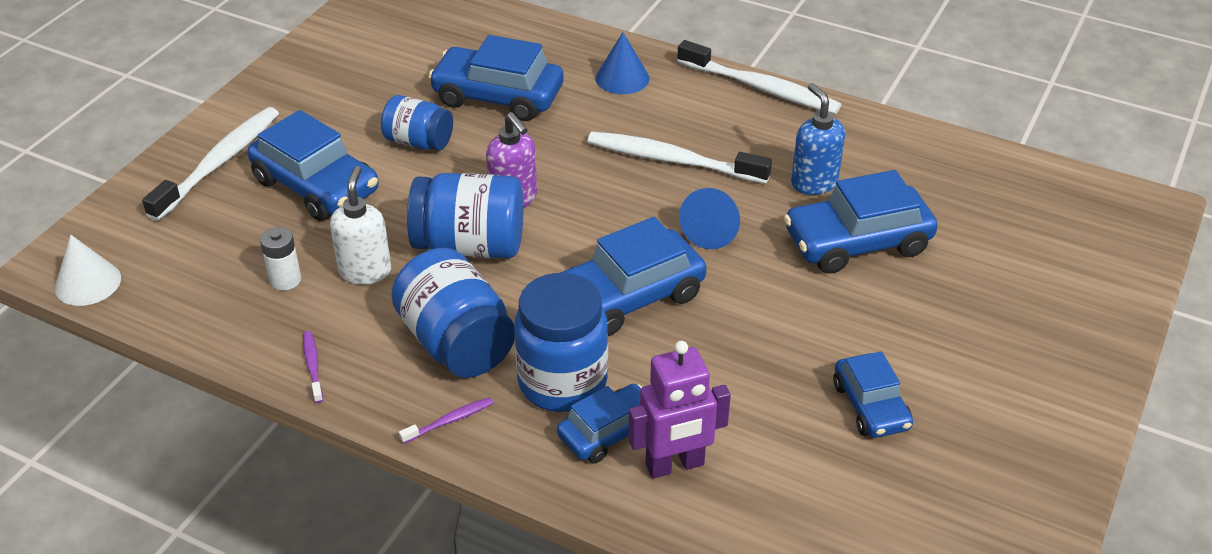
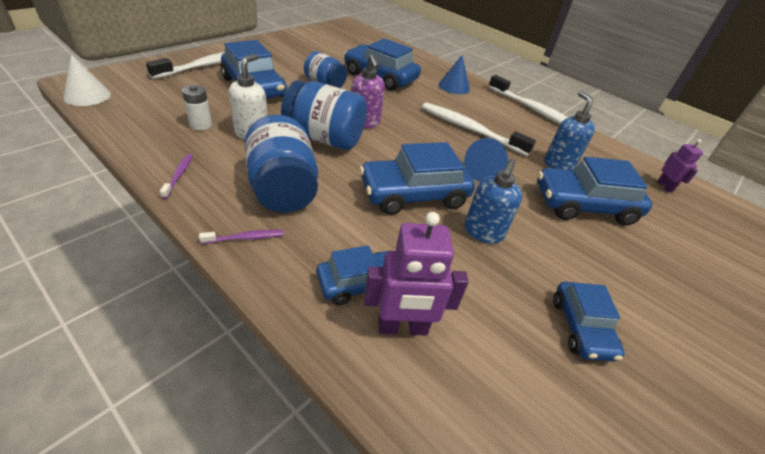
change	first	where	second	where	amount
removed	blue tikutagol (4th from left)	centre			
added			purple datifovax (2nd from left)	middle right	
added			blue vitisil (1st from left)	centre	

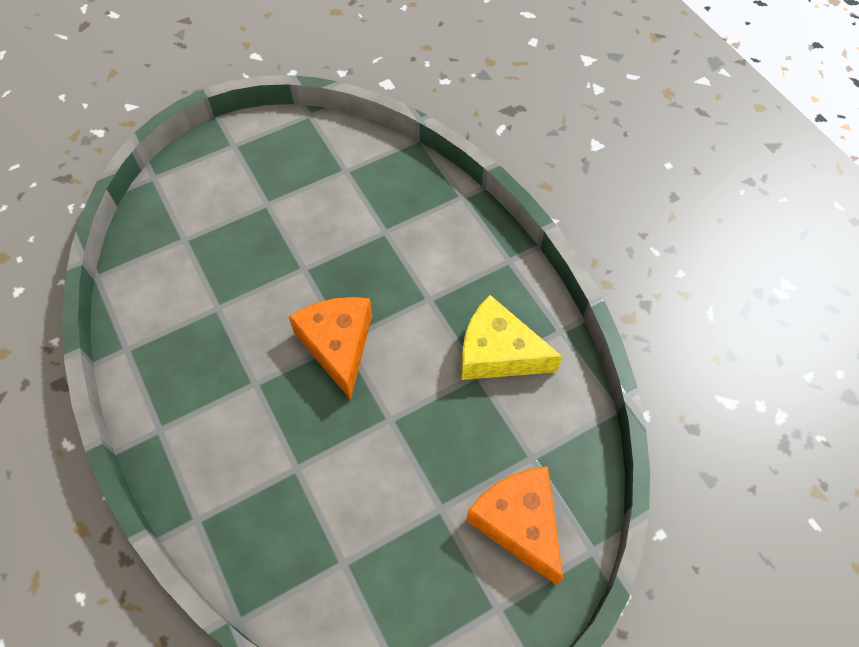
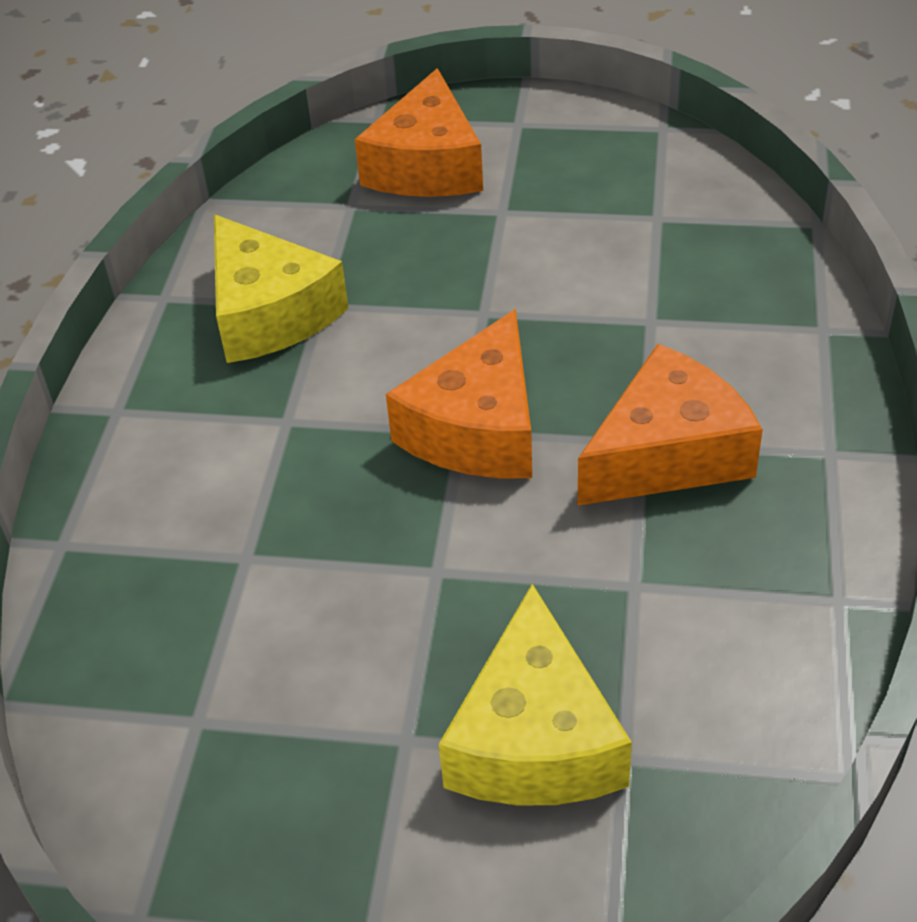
change	first	where	second	where	amount
added			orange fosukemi (3rd from left)	middle right	
added			yellow fosukemi (2nd from left)	bottom centre	

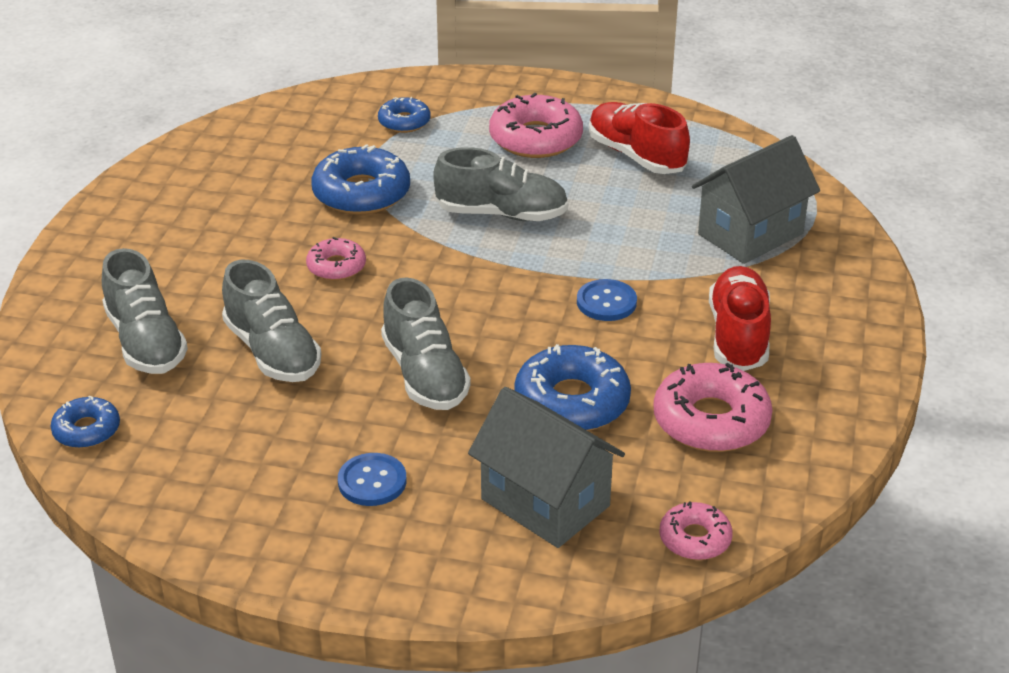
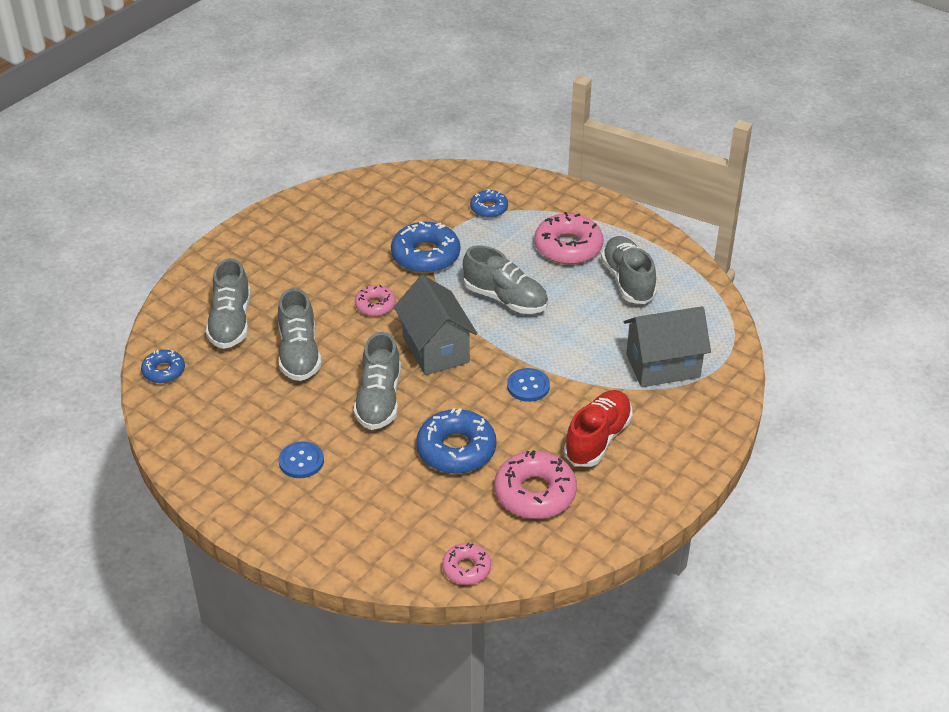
change	first	where	second	where	amount
recoloured	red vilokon (1st from left)	top centre	grey vilokon (5th from left)	centre	
moved	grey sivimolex (1st from left)	bottom centre		centre	

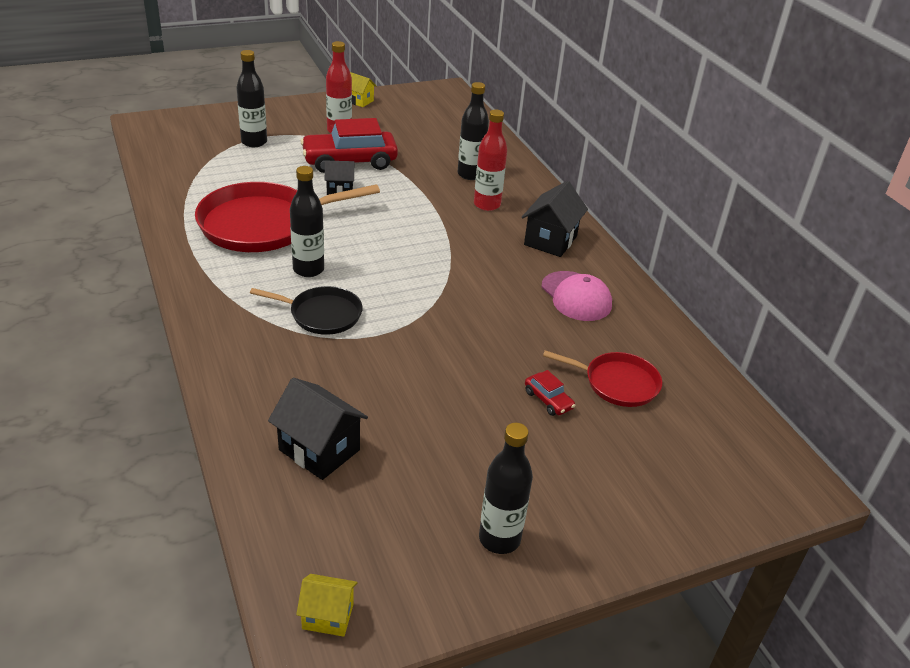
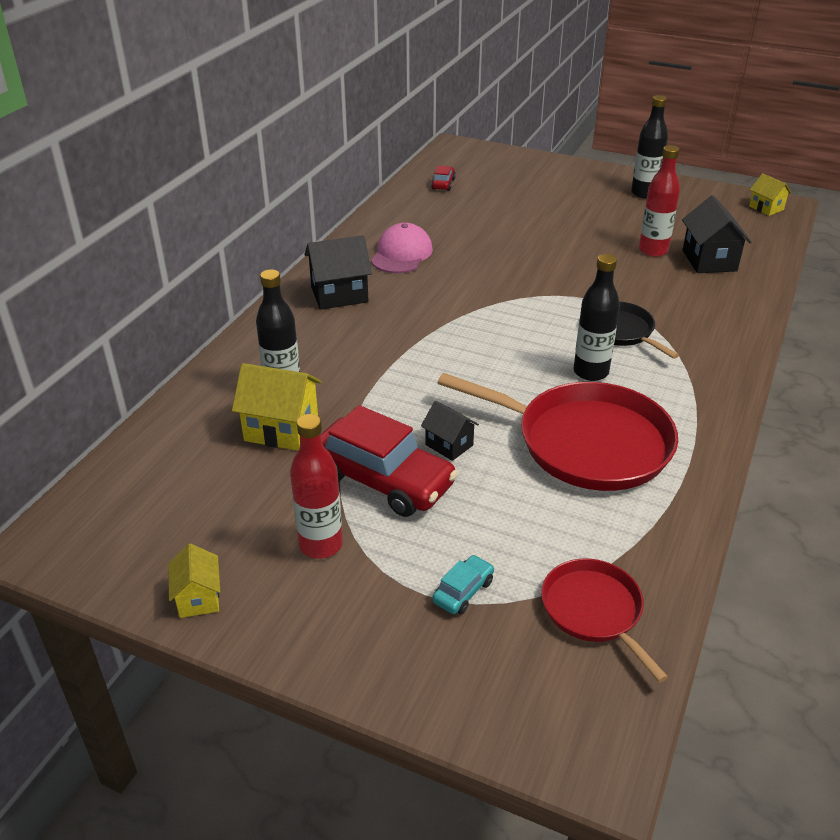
change	first	where	second	where	amount
replaced	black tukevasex (1st from left)	top left	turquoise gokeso	bottom centre	
moved	red tukevasex (2nd from left)	top centre		top right	
moved	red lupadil (2nd from left)	centre		bottom right	
moved	red gokeso (2nd from left)	centre		top centre	
added			yellow sivimolex (2nd from left)	middle left	

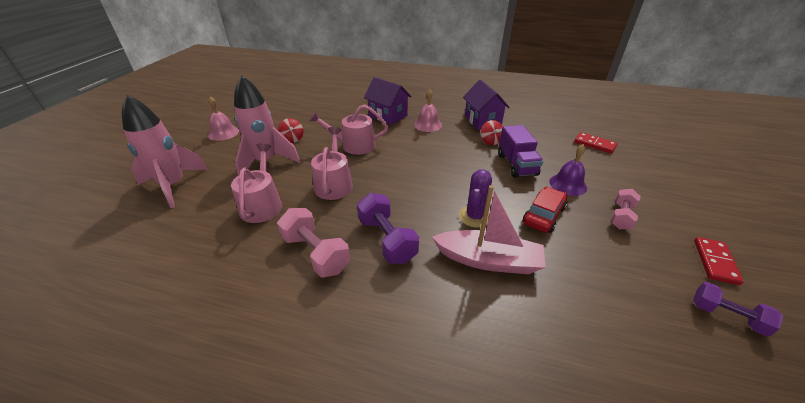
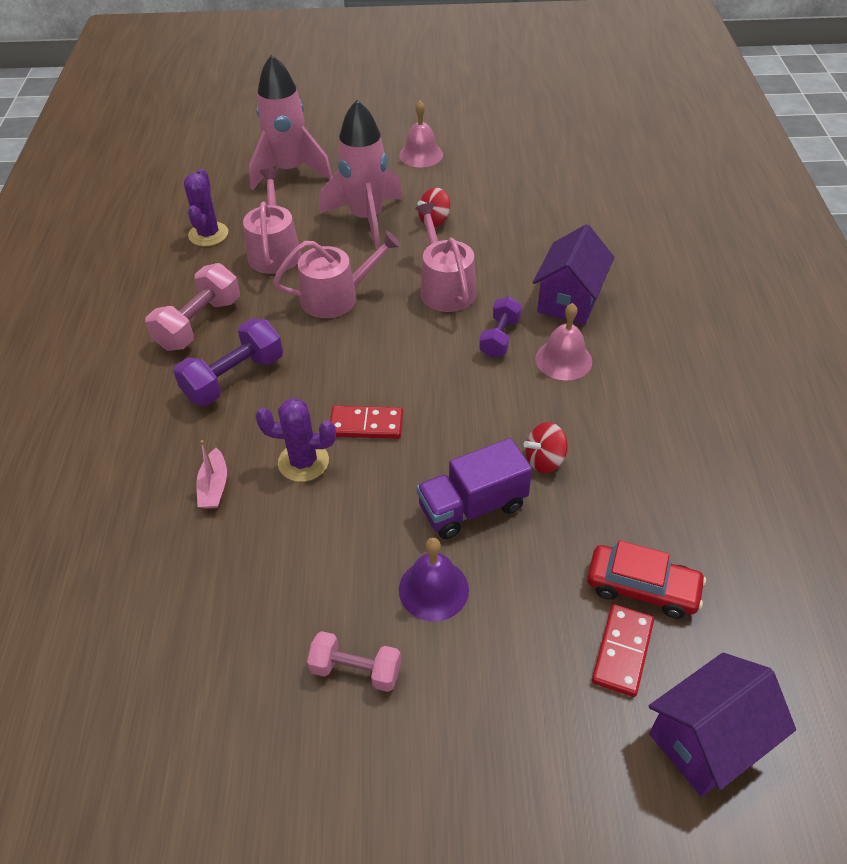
change	first	where	second	where	amount
moved	purple sivimolex (2nd from left)	top centre		bottom right	
turned	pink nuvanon (1st from left)	middle left		top left	75 degrees counterclockwise
resized	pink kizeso	centre		middle left	x0.48
moved	red gokeso	middle right		bottom right	
moved	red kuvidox (2nd from left in the first image)	middle right	red kuvidox (1st from left)	centre	
moved	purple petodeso (2nd from left)	bottom right		centre	
added			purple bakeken (1st from left)	top left	

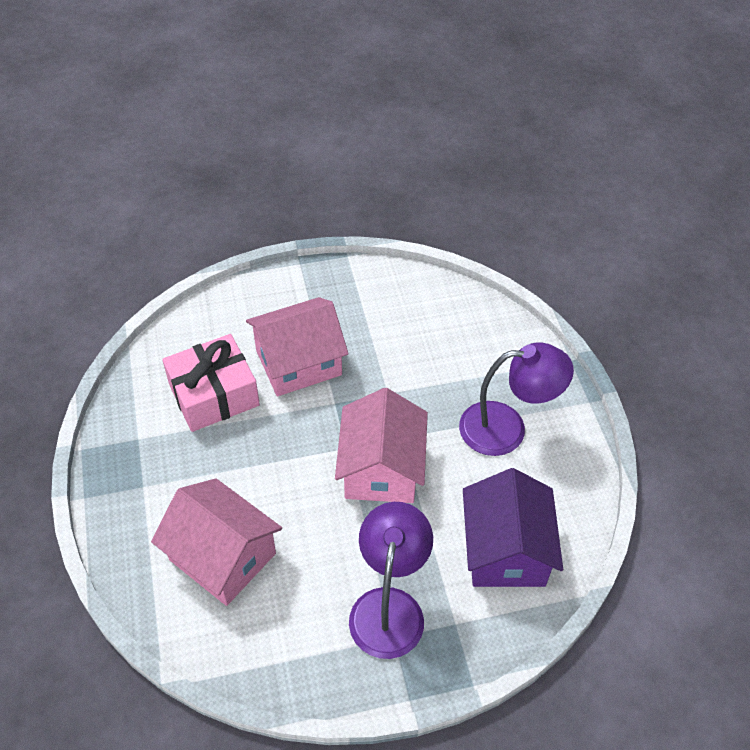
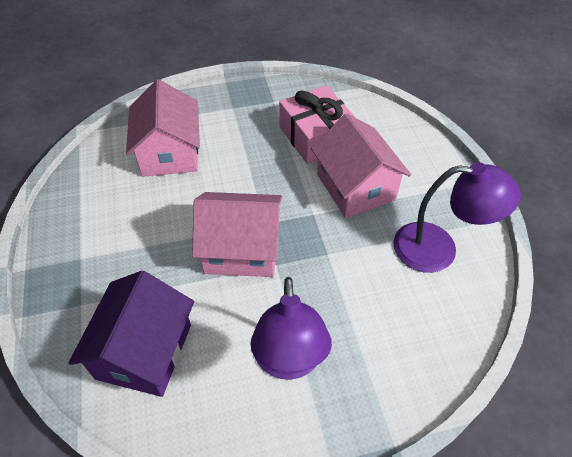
change	first	where	second	where	amount
turned	purple sivimolex	bottom right		bottom left	75 degrees counterclockwise
turned	pink sivimolex (1st from left)	bottom left		top left	45 degrees counterclockwise
moved	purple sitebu (1st from left in the first image)	bottom centre	purple sitebu (2nd from left)	middle right	

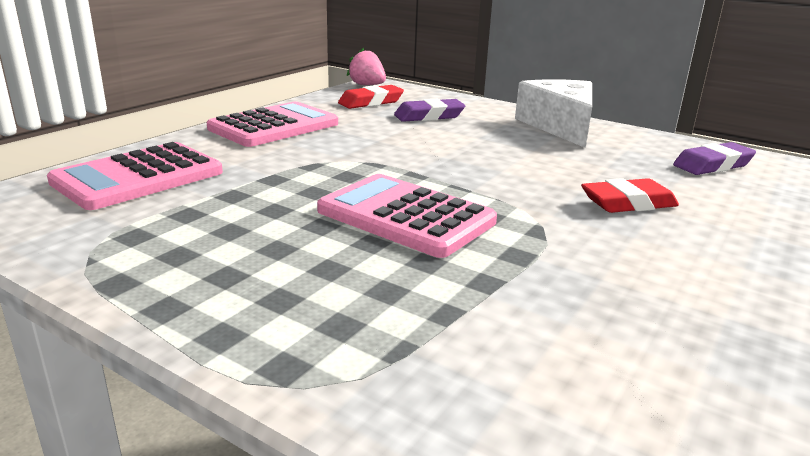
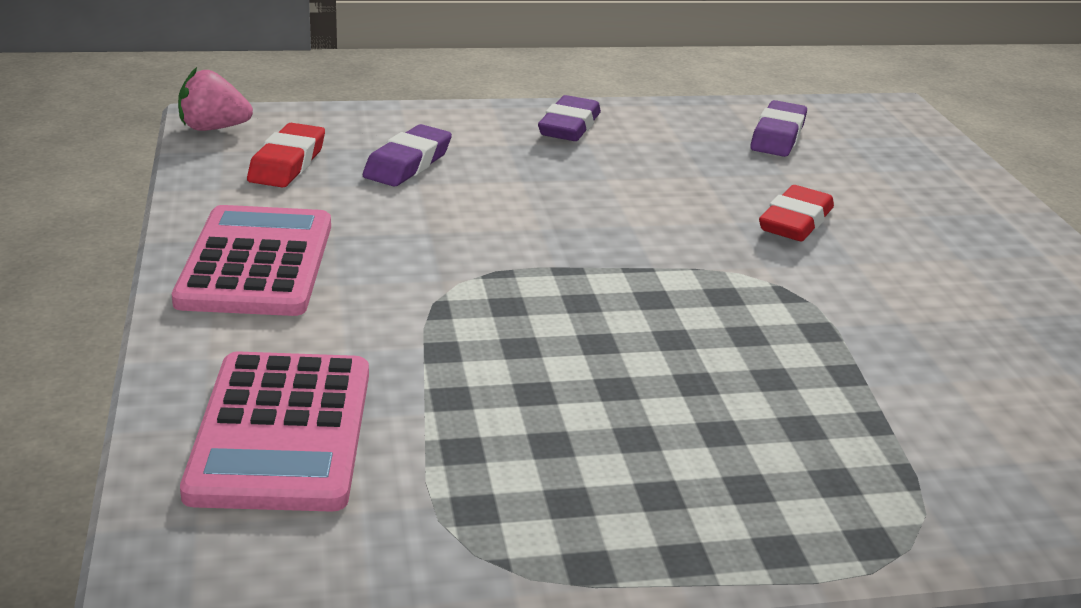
change	first	where	second	where	amount
replaced	white fosukemi	top right	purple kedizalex (2nd from left)	top centre	
removed	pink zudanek (3rd from left)	centre			

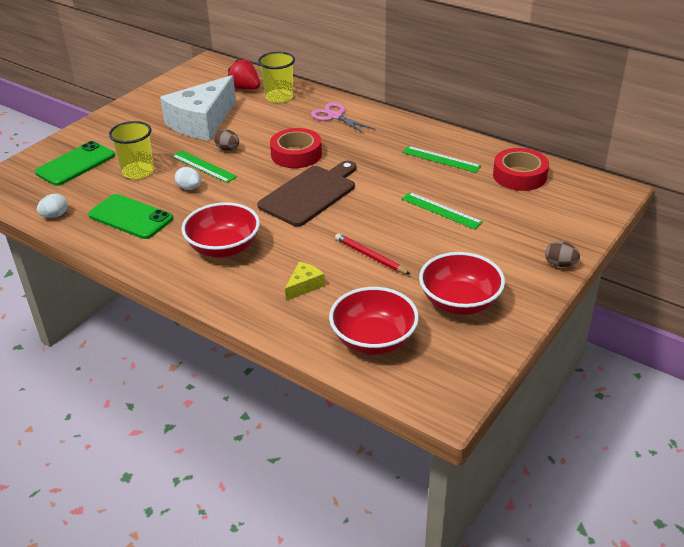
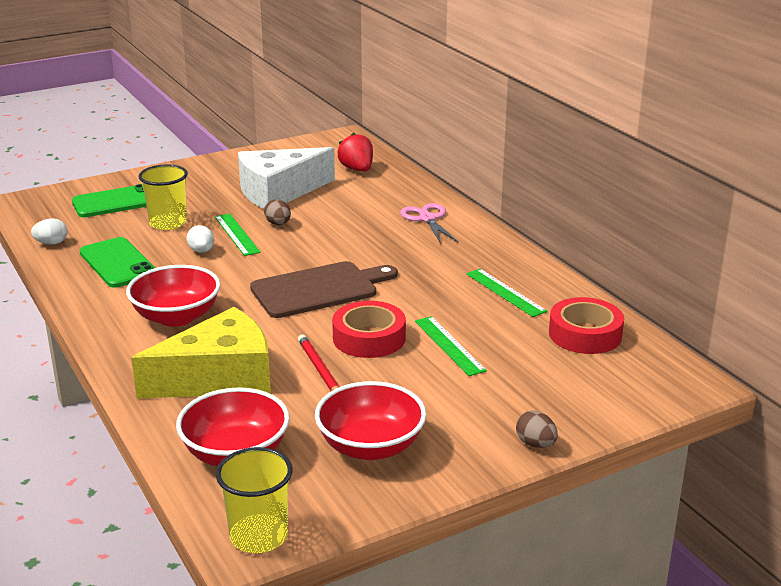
change	first	where	second	where	amount
moved	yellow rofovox (2nd from left)	top centre		bottom left	
moved	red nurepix (1st from left)	top centre		centre	
resized	yellow fosukemi	centre		middle left	x2.41

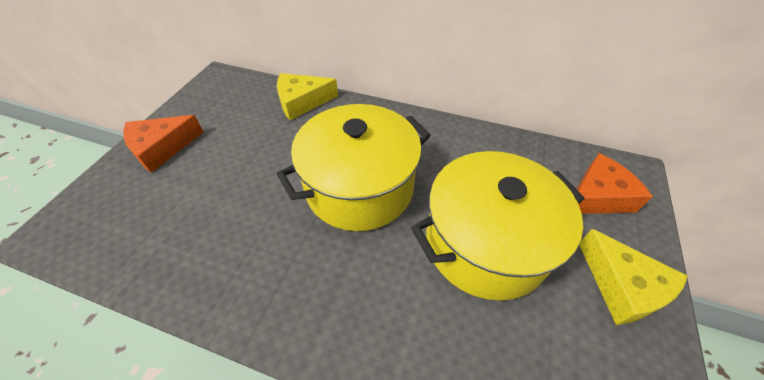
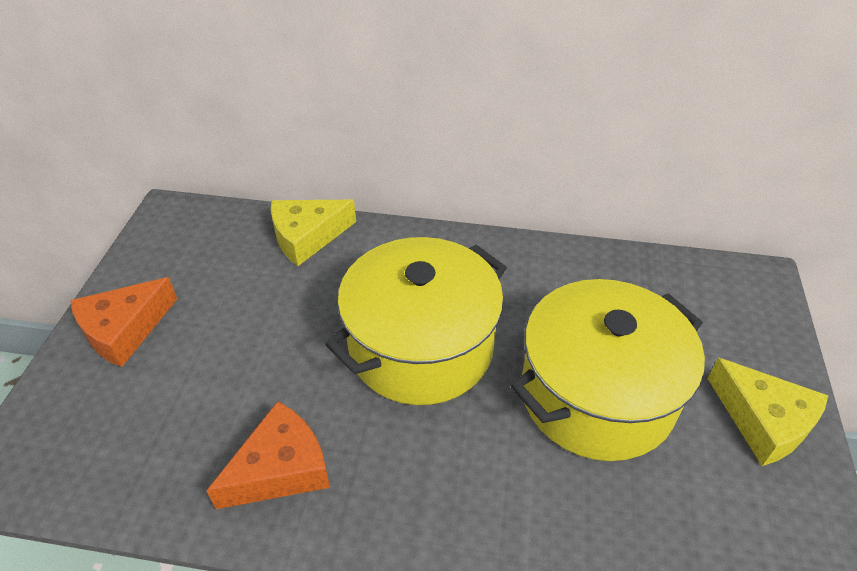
change	first	where	second	where	amount
moved	orange fosukemi (2nd from left)	middle right		bottom left	

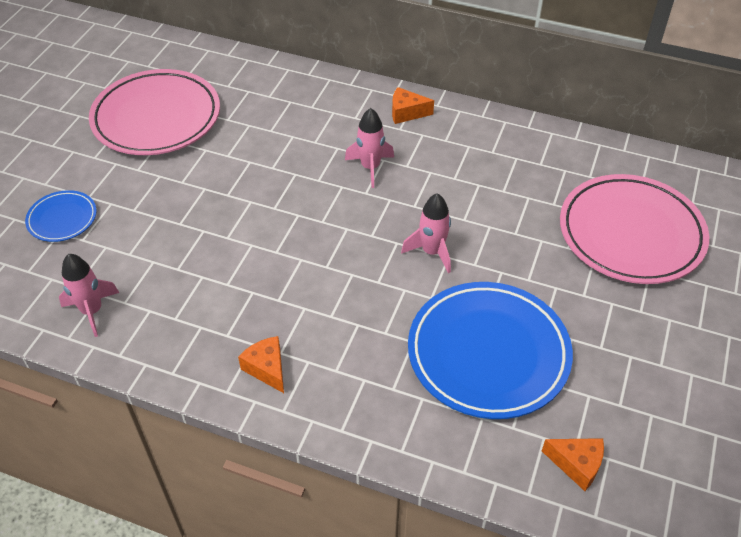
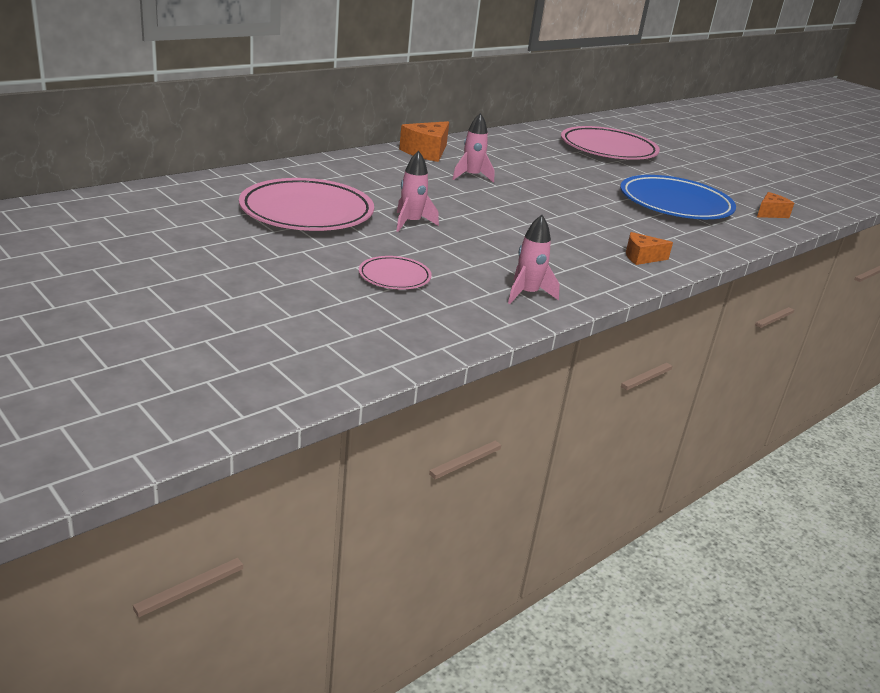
change	first	where	second	where	amount
resized	orange fosukemi (2nd from left in the first image)	top centre	orange fosukemi (1st from left)	top centre	x1.62
recoloured	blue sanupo (1st from left)	middle left	pink sanupo (2nd from left)	centre	
moved	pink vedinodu (3rd from left in the first image)	centre	pink vedinodu (1st from left)	top centre	

